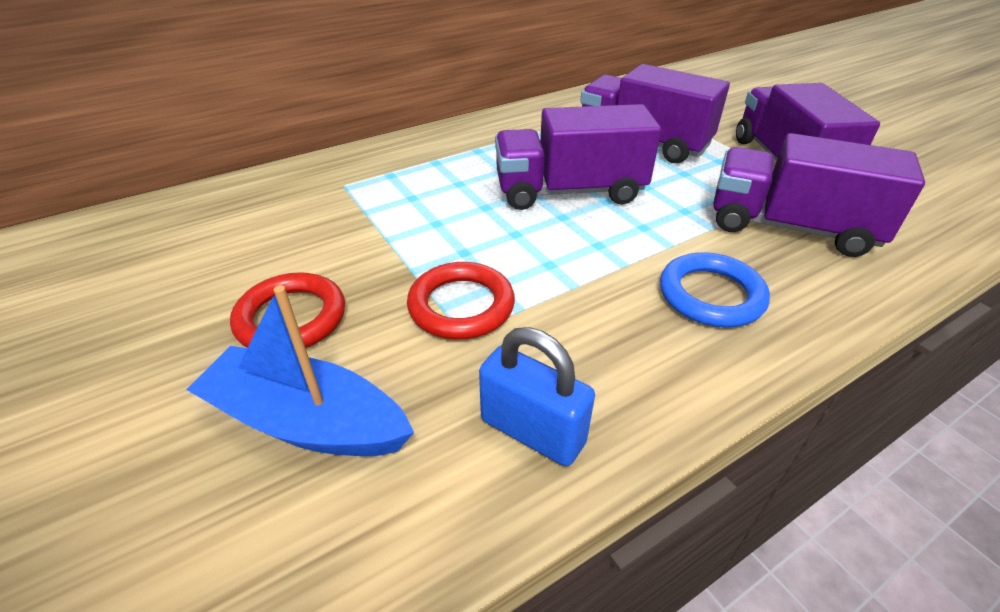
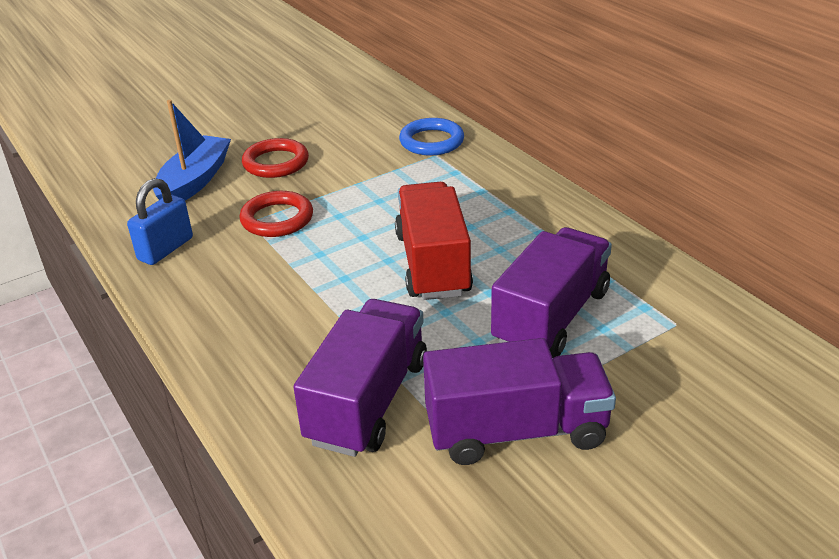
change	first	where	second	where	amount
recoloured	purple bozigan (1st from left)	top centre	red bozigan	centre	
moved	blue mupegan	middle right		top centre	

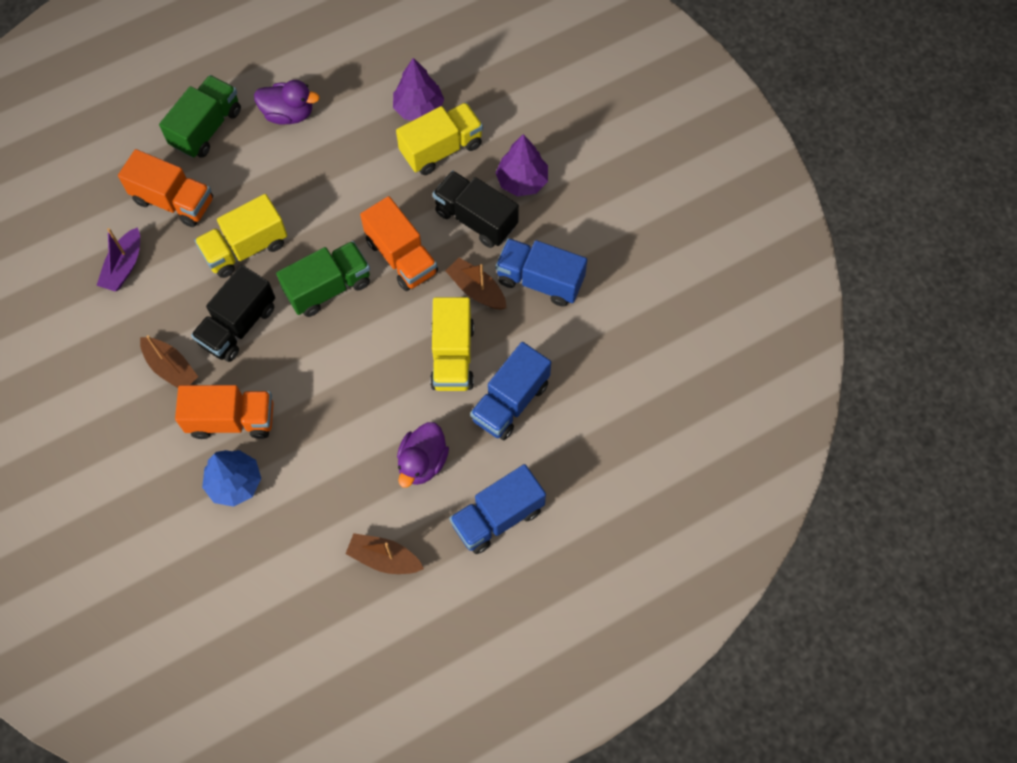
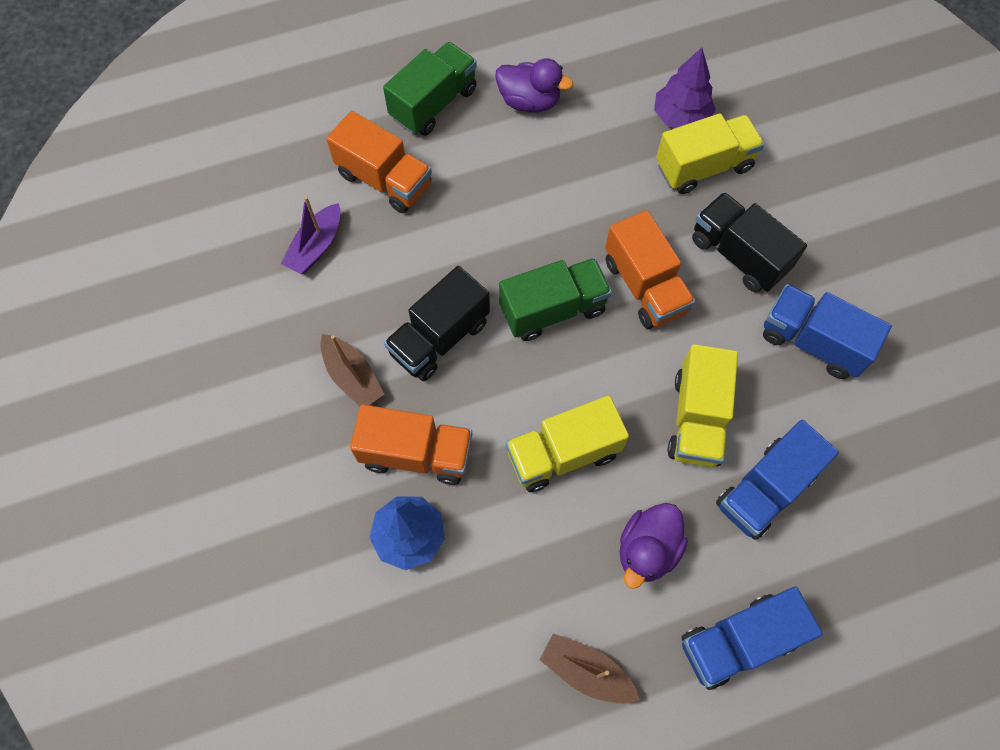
change	first	where	second	where	amount
removed	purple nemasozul (2nd from left)	top centre			
moved	yellow bozigan (1st from left)	top left		centre	
removed	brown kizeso (3rd from left)	centre			

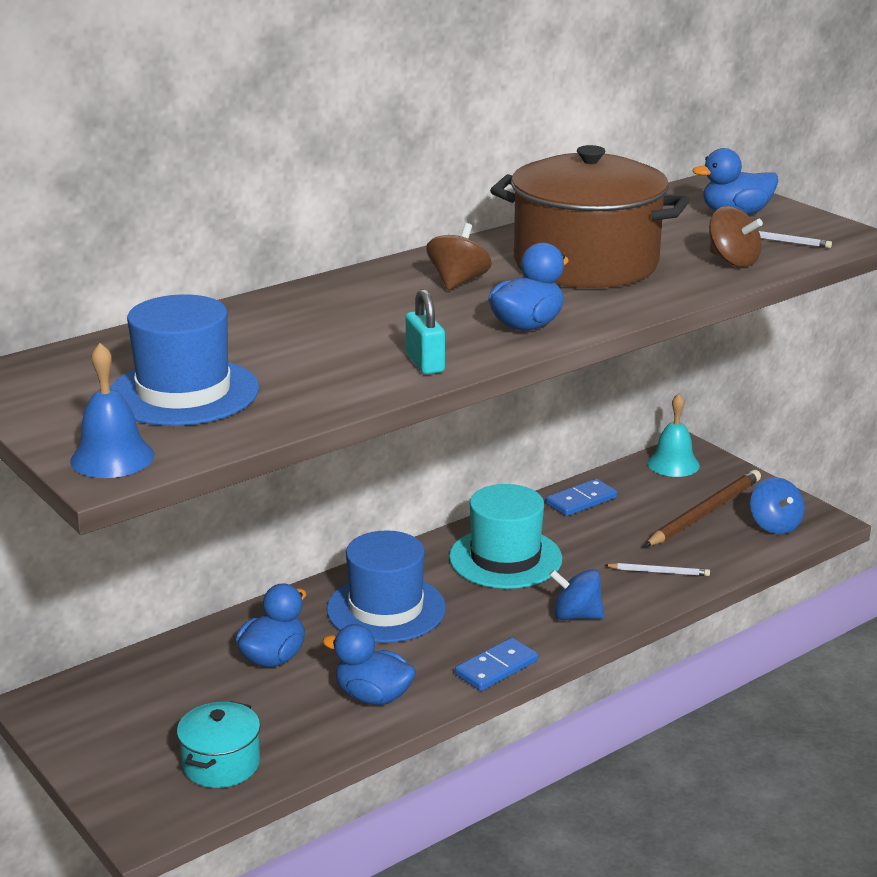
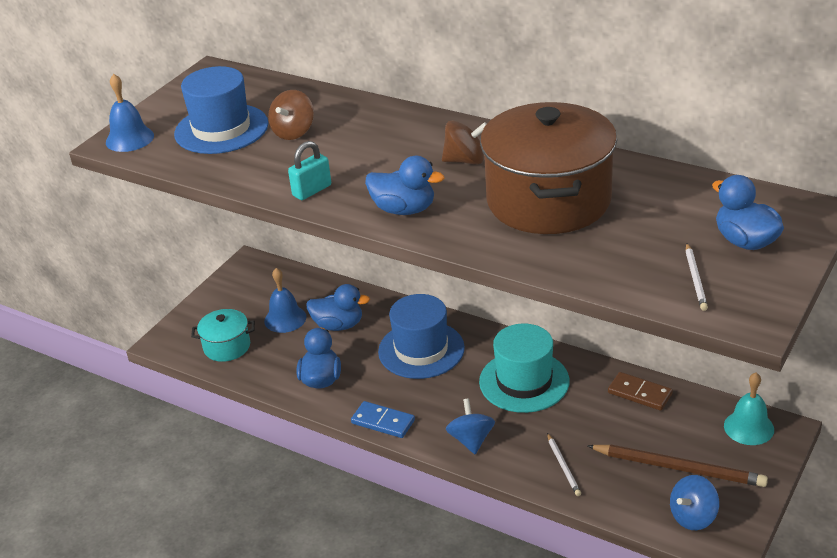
change	first	where	second	where	amount
moved	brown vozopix (2nd from left in the first image)	top right	brown vozopix (1st from left)	top centre	
recoloured	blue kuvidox (2nd from left)	centre	brown kuvidox	bottom right	
added			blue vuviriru (2nd from left)	centre	

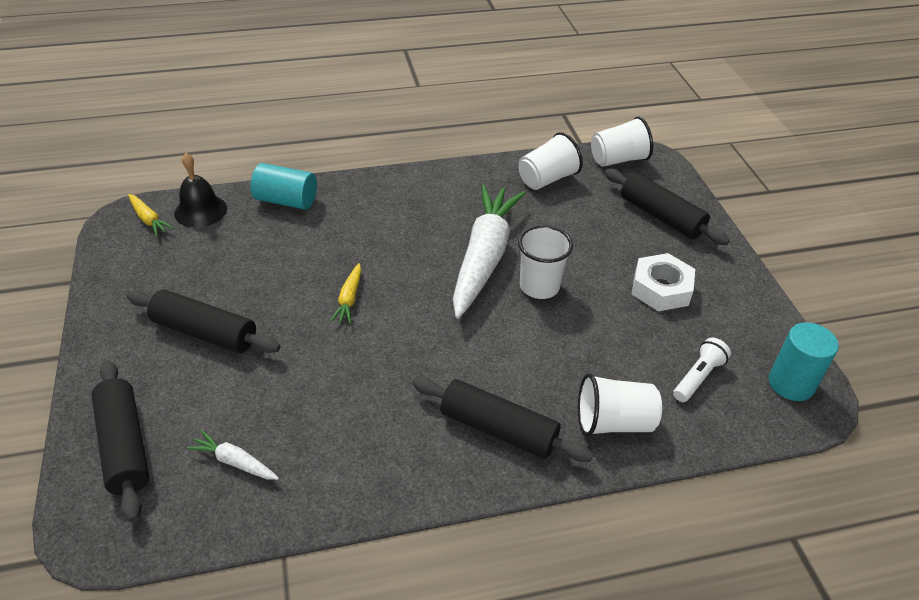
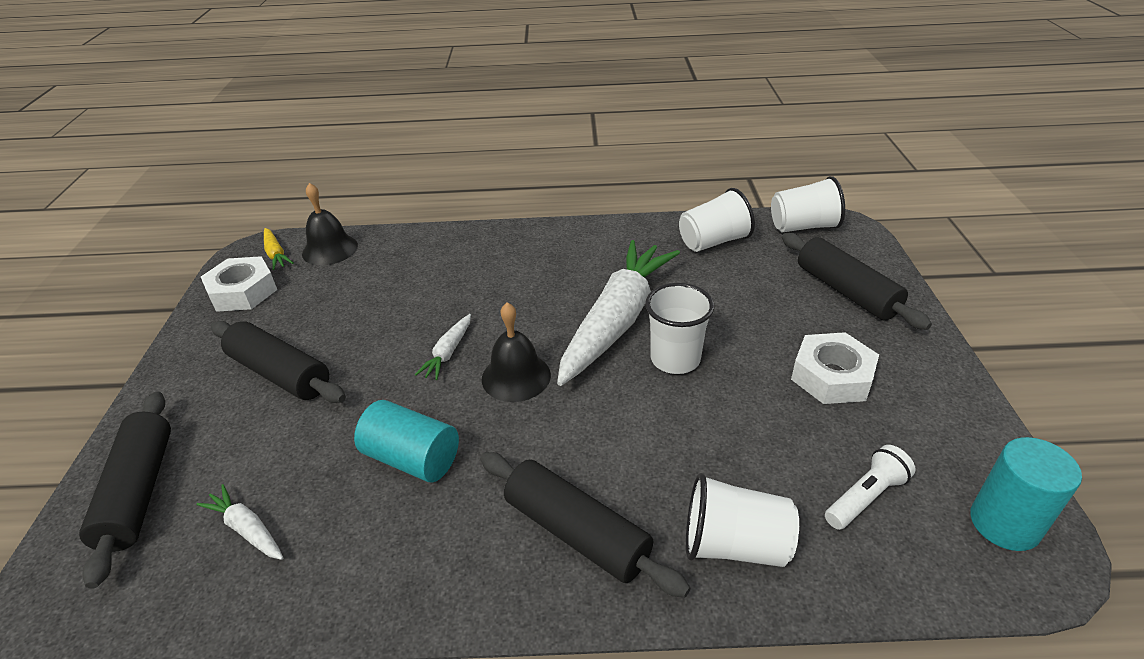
change	first	where	second	where	amount
moved	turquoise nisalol (1st from left)	top left		bottom centre	
recoloured	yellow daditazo (2nd from left)	centre	white daditazo (2nd from left)	centre	
added			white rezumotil (1st from left)	middle left	
added			black vuviriru (2nd from left)	centre	

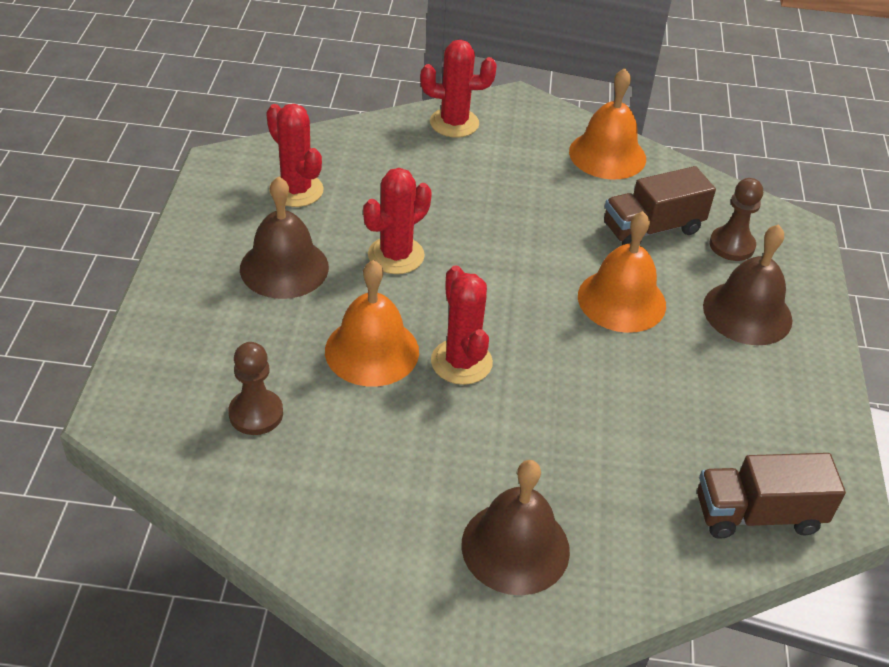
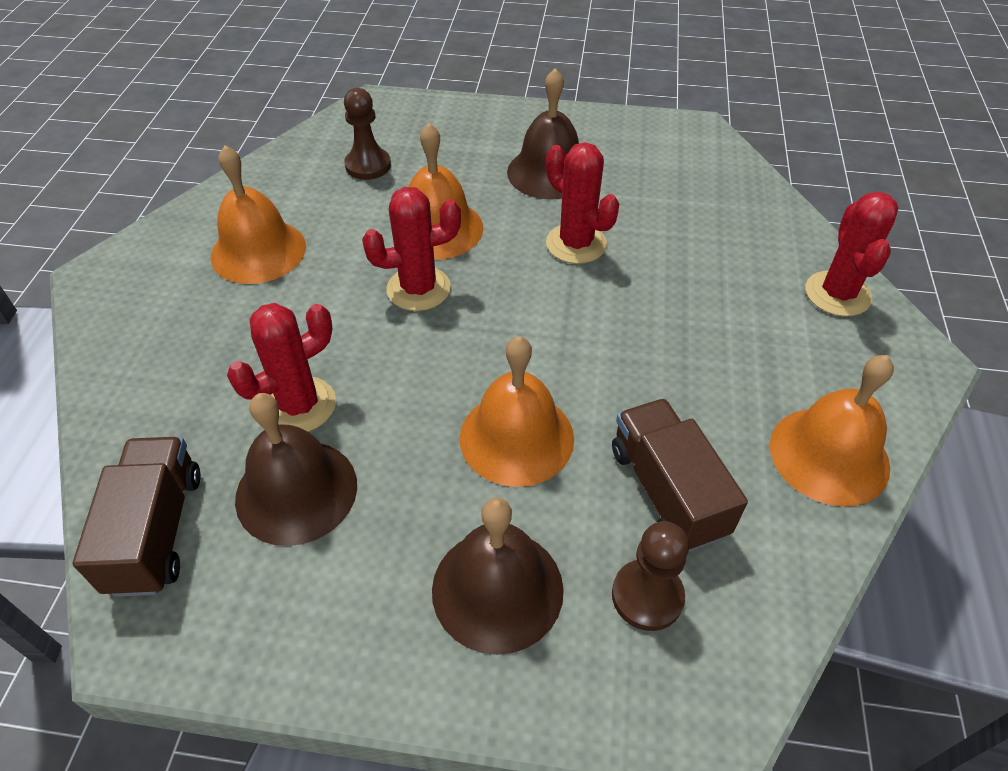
change	first	where	second	where	amount
moved	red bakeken (1st from left)	top left		middle left	
moved	brown vuviriru (2nd from left in the first image)	bottom centre	brown vuviriru (1st from left)	middle left	
added			orange vuviriru (1st from left)	top left	

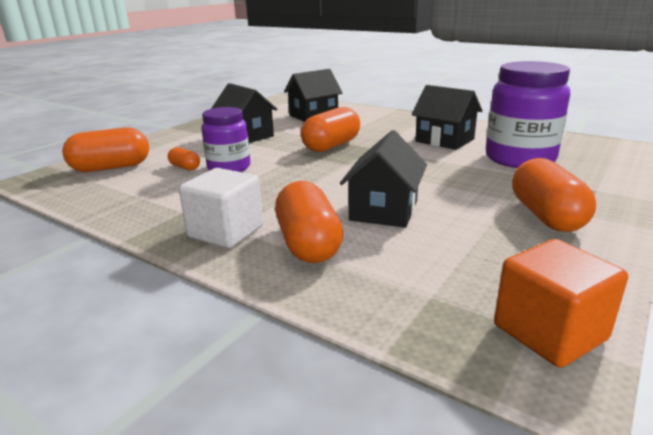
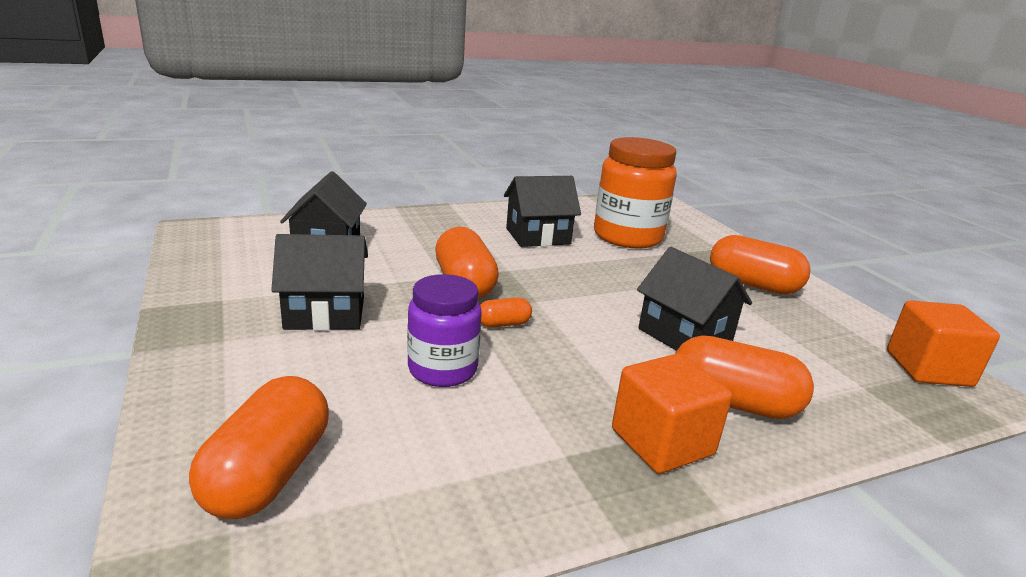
change	first	where	second	where	amount
recoloured	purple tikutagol (2nd from left)	top right	orange tikutagol	centre	
moved	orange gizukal (2nd from left in the first image)	middle left	orange gizukal (3rd from left)	centre	
recoloured	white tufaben	centre	orange tufaben (1st from left)	bottom centre	

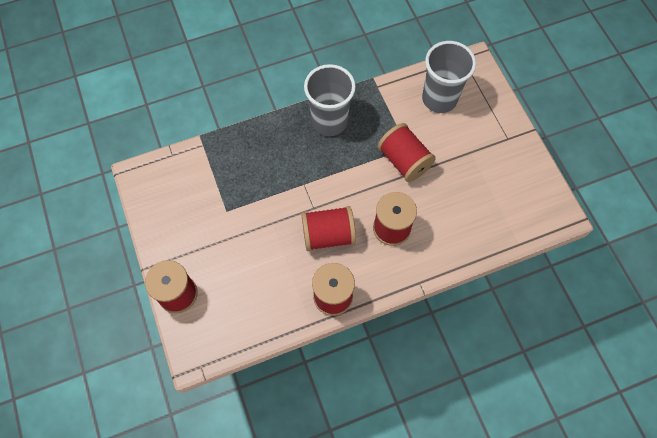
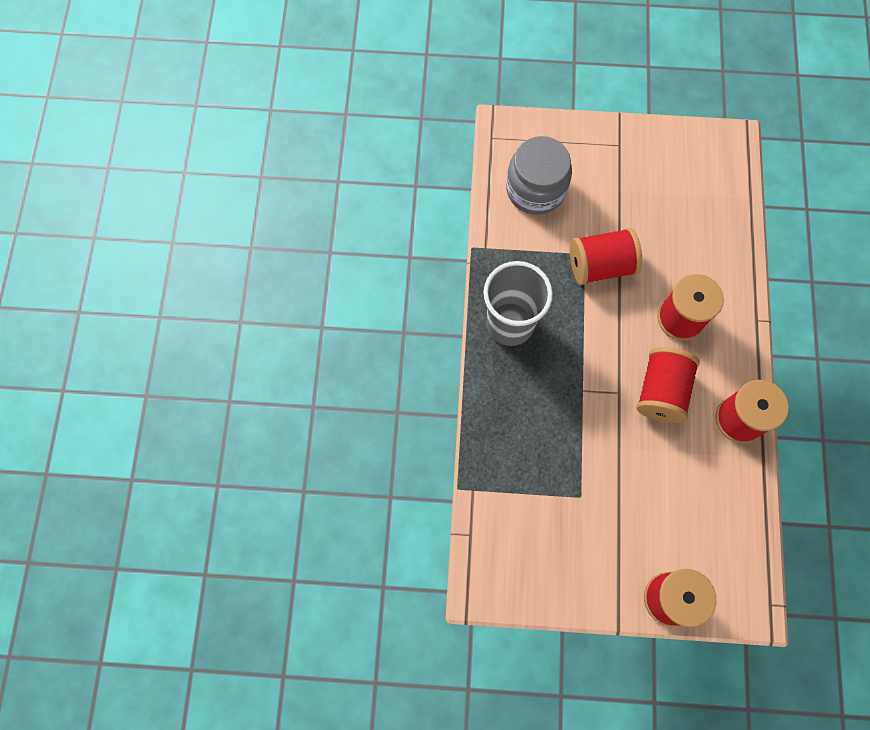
change	first	where	second	where	amount
replaced	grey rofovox (2nd from left)	top right	grey tikutagol	top centre	

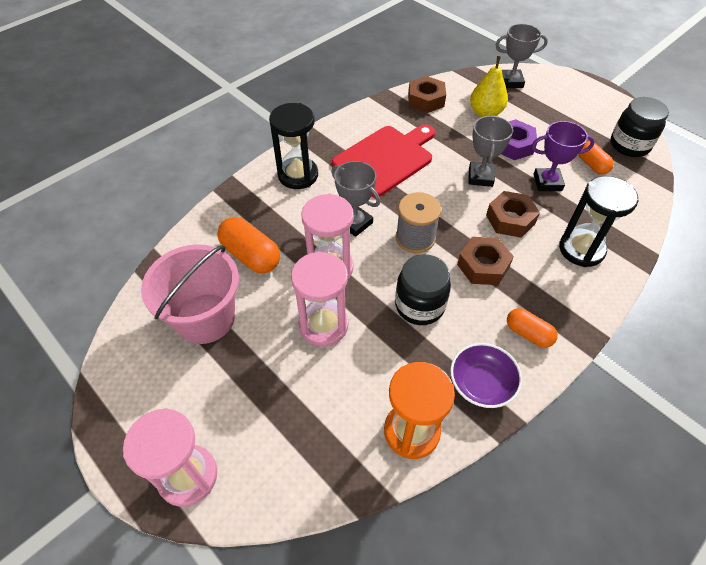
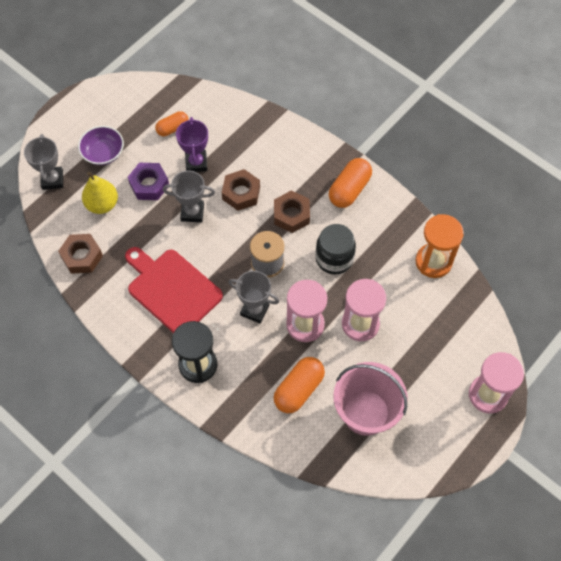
change	first	where	second	where	amount
removed	black tikutagol (2nd from left)	top right			
turned	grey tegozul (1st from left in the first image)	centre	grey tegozul (3rd from left)	centre	75 degrees clockwise
removed	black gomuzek (2nd from left)	middle right			
resized	orange gizukal (2nd from left in the first image)	middle right	orange gizukal (3rd from left)	top centre	x1.58
moved	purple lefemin	middle right		top left	

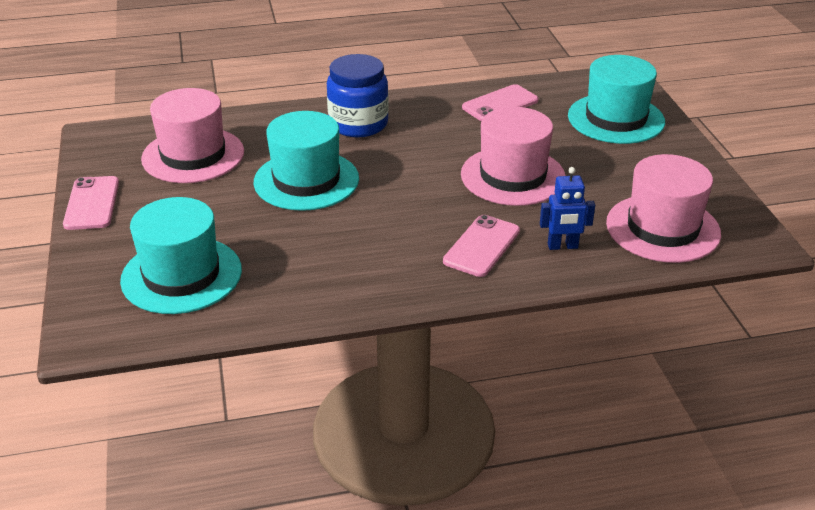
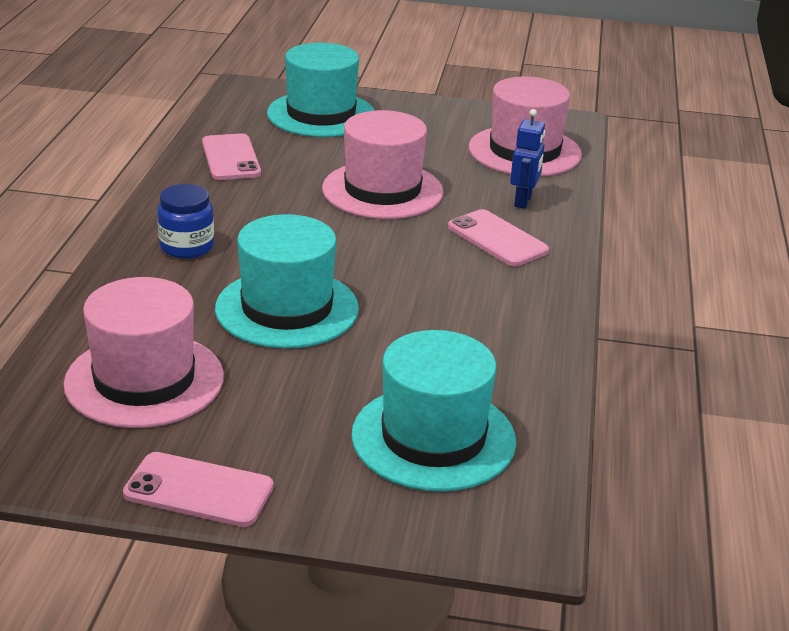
change	first	where	second	where	amount
resized	blue tikutagol	top centre		middle left	x0.66

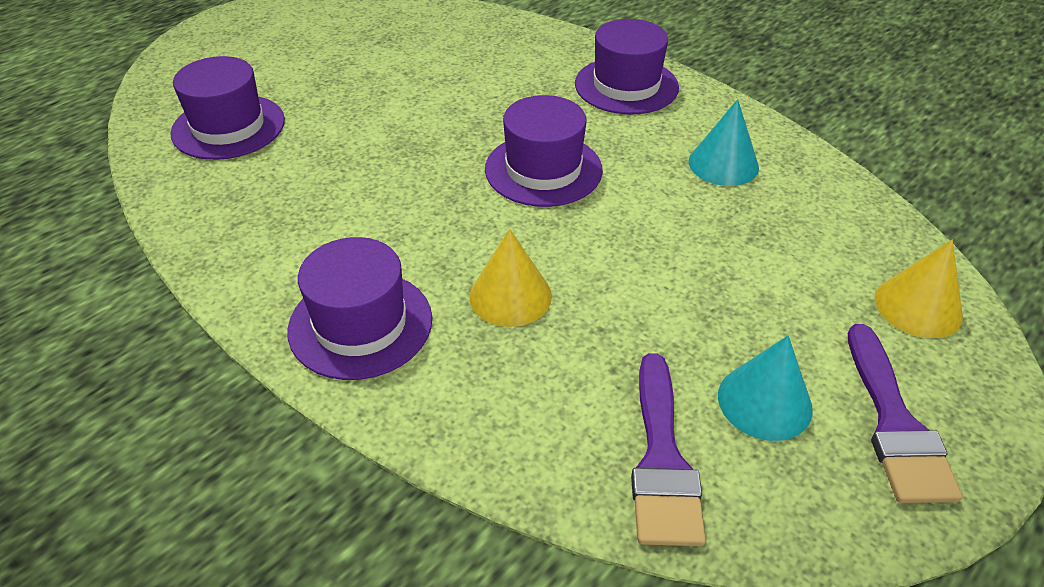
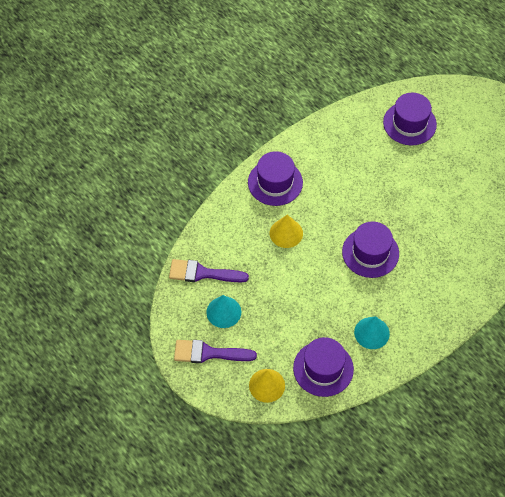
change	first	where	second	where	amount
moved	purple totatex (4th from left in the first image)	top centre	purple totatex (2nd from left)	bottom centre	

